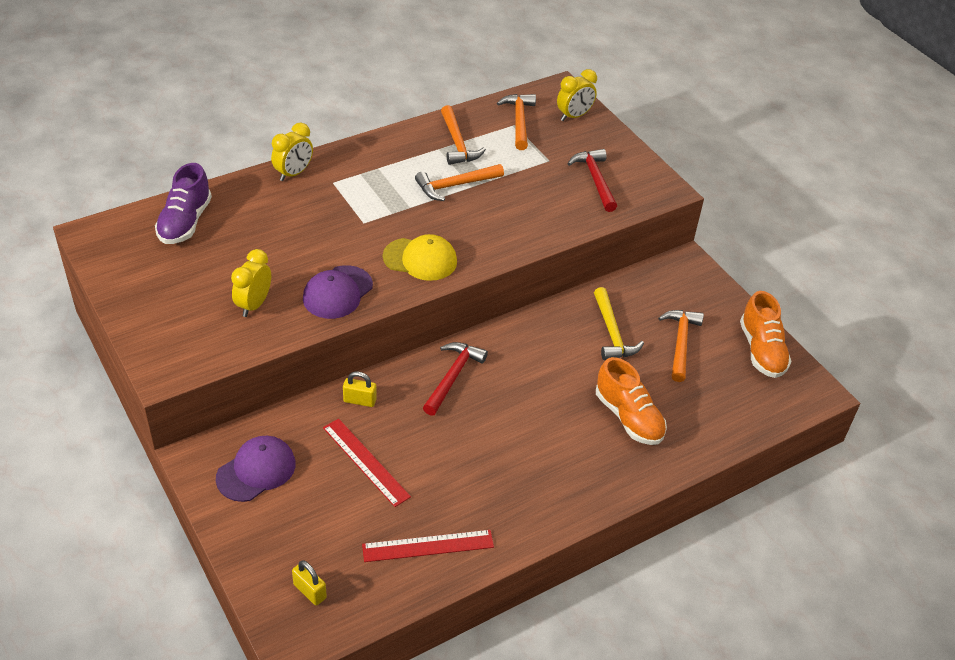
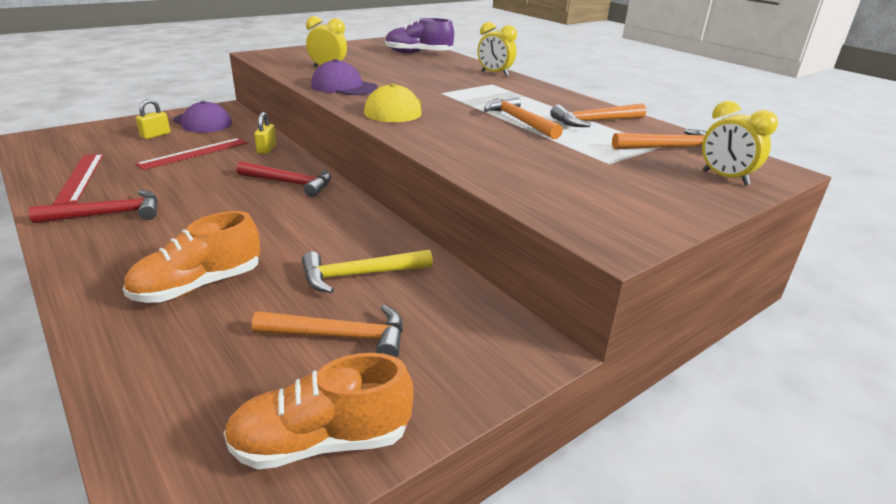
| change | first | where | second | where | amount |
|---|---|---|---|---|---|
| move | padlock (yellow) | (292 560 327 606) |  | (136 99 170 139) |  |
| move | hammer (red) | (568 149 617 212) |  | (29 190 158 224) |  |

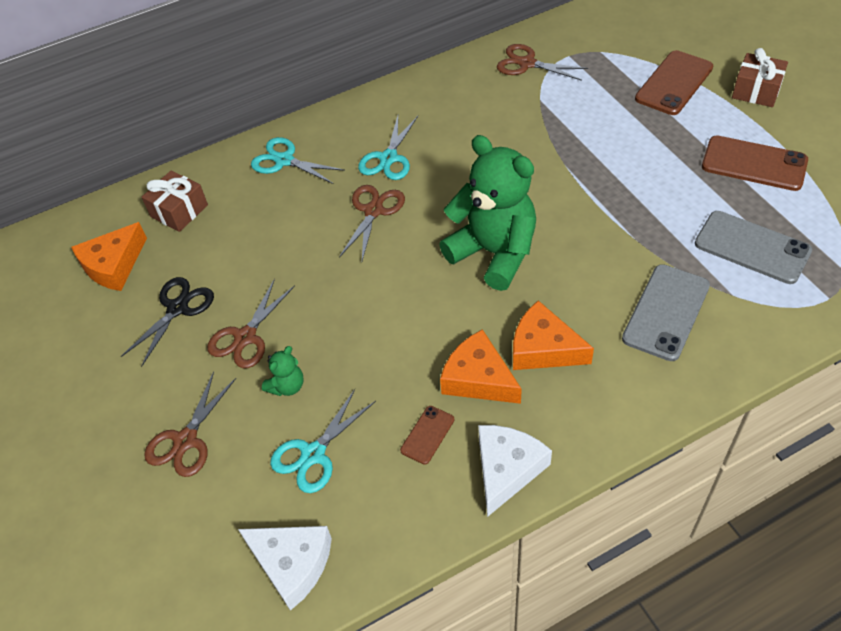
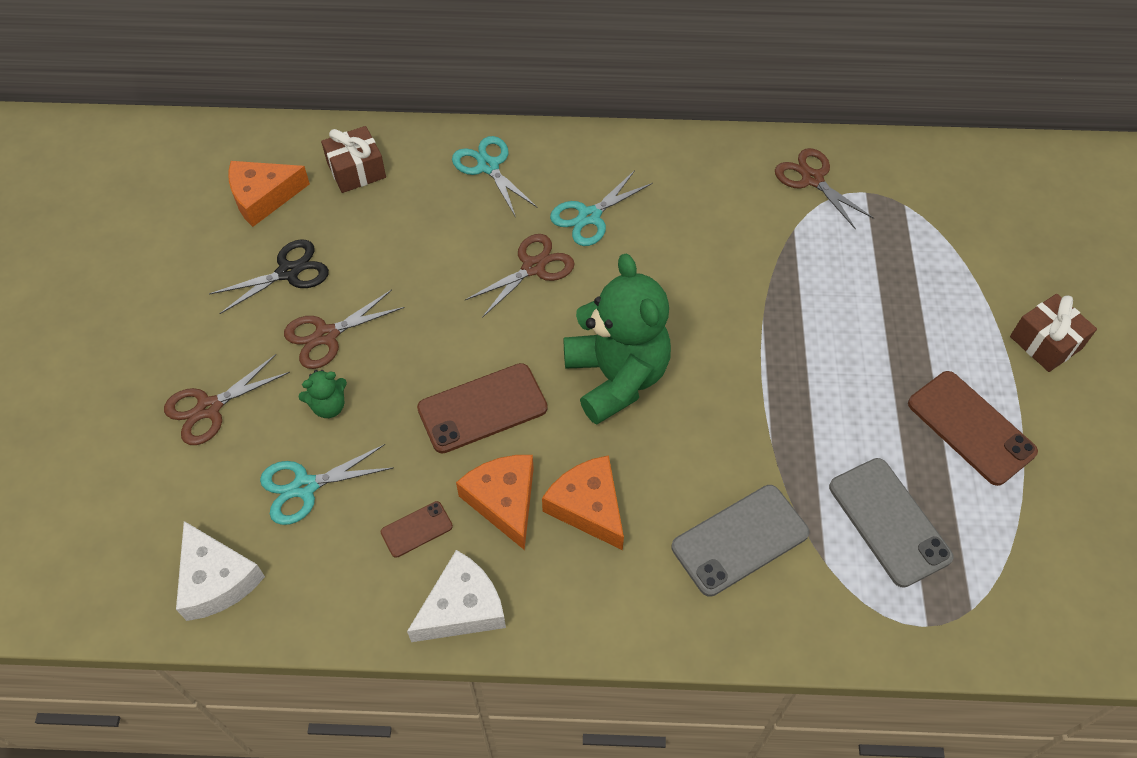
| change | first | where | second | where | amount |
|---|---|---|---|---|---|
| move | phone (brown) | (635 50 713 115) |  | (417 363 548 454) |  |

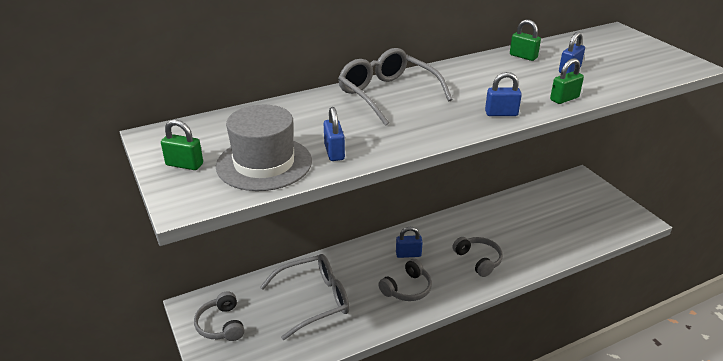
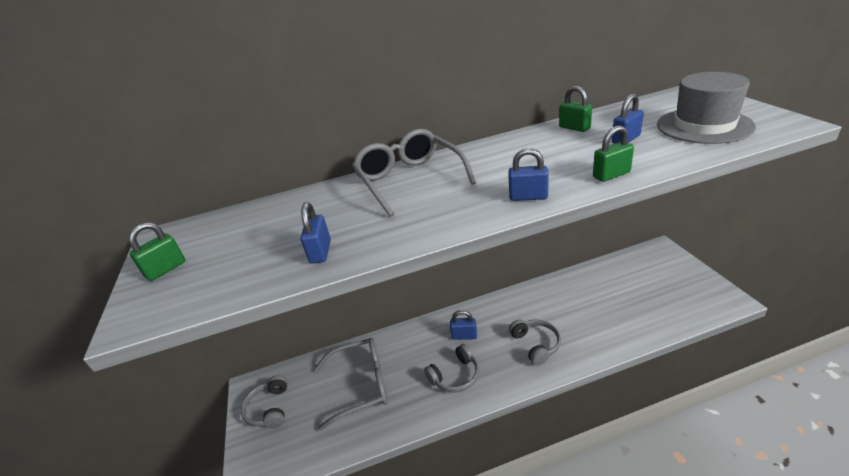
| change | first | where | second | where | amount |
|---|---|---|---|---|---|
| rotate | padlock (green) | (161 120 203 170) |  | (129 222 185 281) | 75 degrees counterclockwise |
| move | hat (grey) | (216 105 312 191) |  | (657 72 756 144) |  |

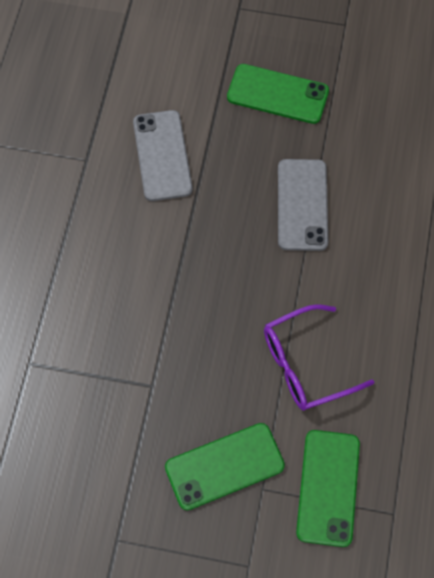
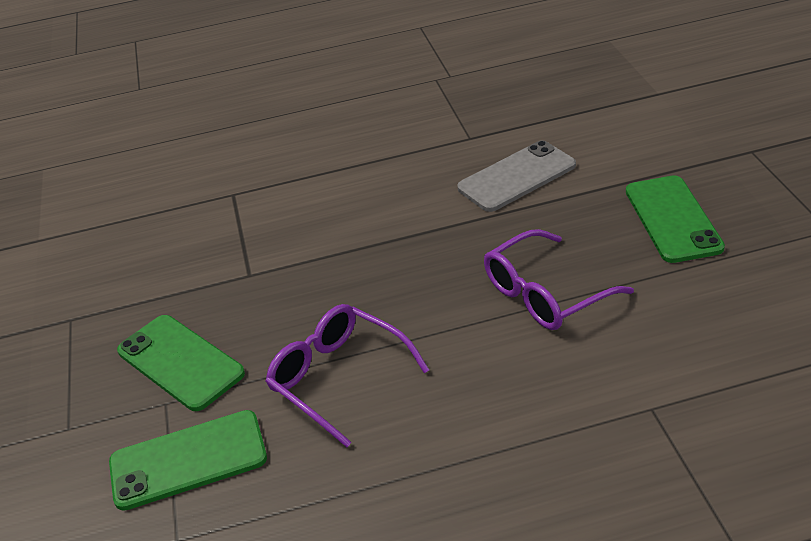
| change | first | where | second | where | amount |
|---|---|---|---|---|---|
| replace | phone (grey) | (278 159 328 251) | glasses (purple) | (484 229 634 330) |  |

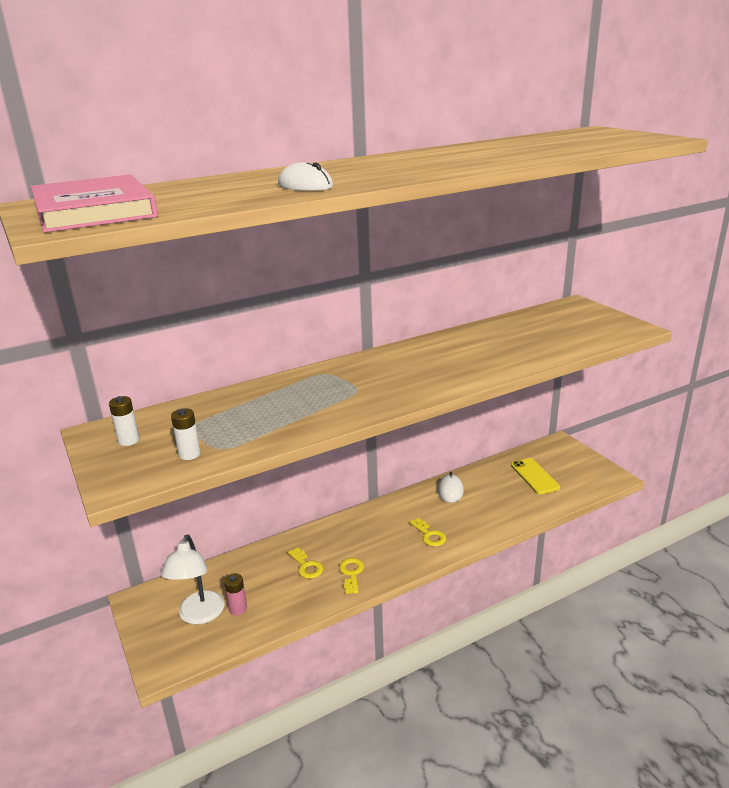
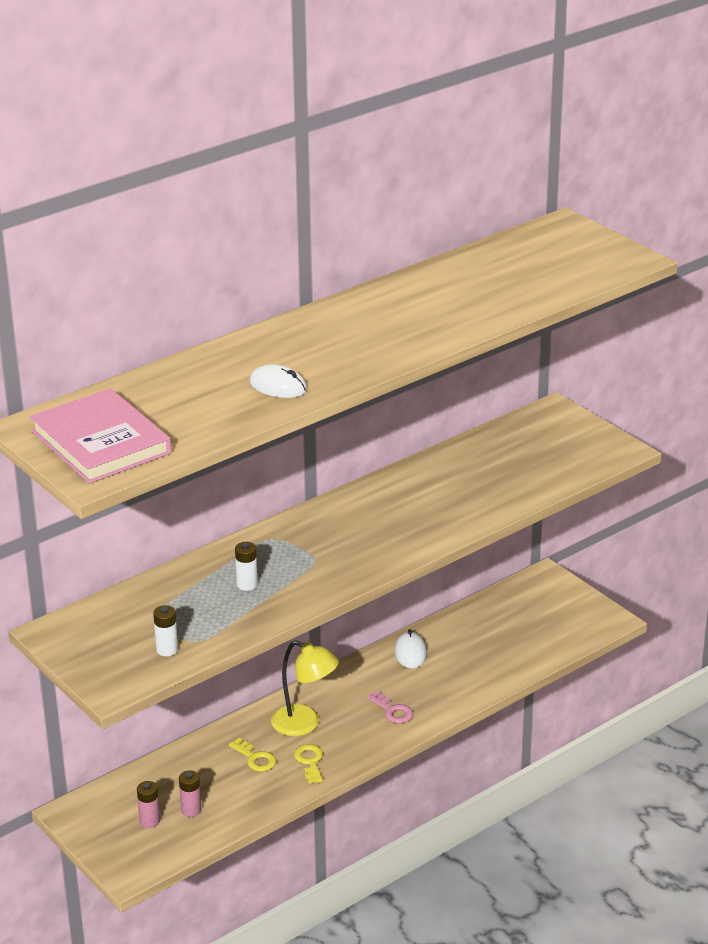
| change | first | where | second | where | amount |
|---|---|---|---|---|---|
| move | battery (white) | (109 396 140 446) |  | (235 542 258 591) |  |
| replace | lamp (white) | (161 534 225 625) | battery (pink) | (137 781 160 828) |  |
| recolor | key (yellow) | (410 518 446 547) | key (pink) | (367 691 413 723) |  |
| delete | phone (yellow) | (511 458 560 494) |  |  |  |
| insert |  |  | lamp (yellow) | (271 640 339 736) |  |

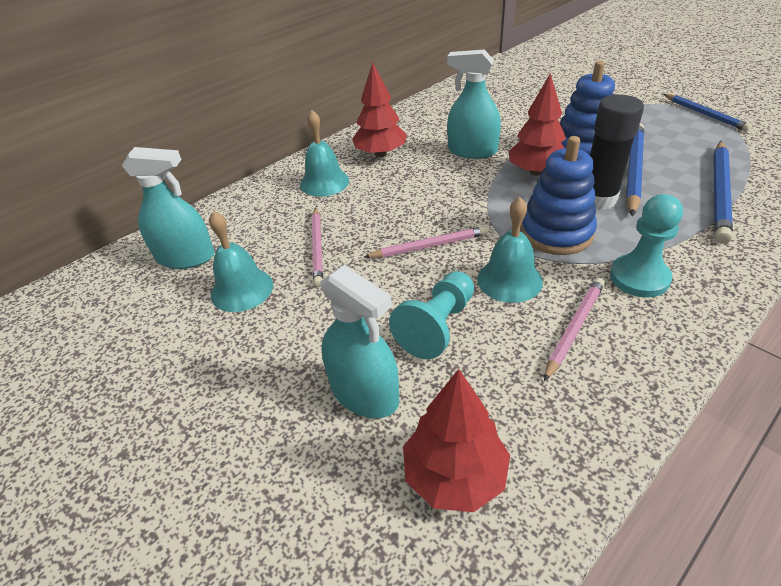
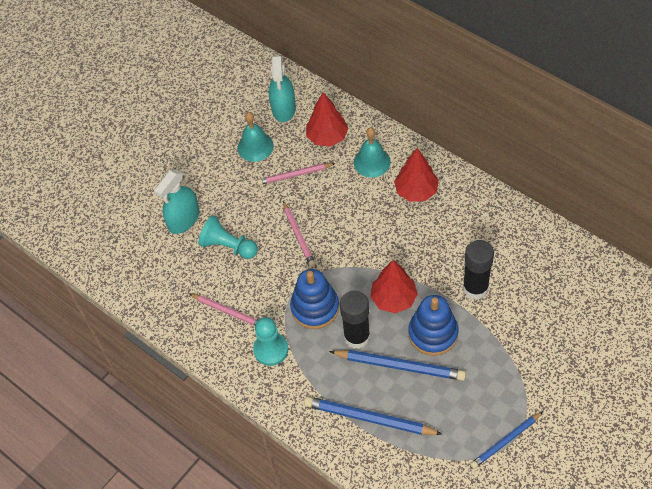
| change | first | where | second | where | amount |
|---|---|---|---|---|---|
| move | tree (red) | (403 369 510 512) |  | (306 93 348 147) |  |
| delete | spray bottle (turquoise) | (447 50 501 159) |  |  |  |
| delete | bell (turquoise) | (477 197 543 303) |  |  |  |
| insert |  |  | glue stick (black) | (463 240 494 300) |  |

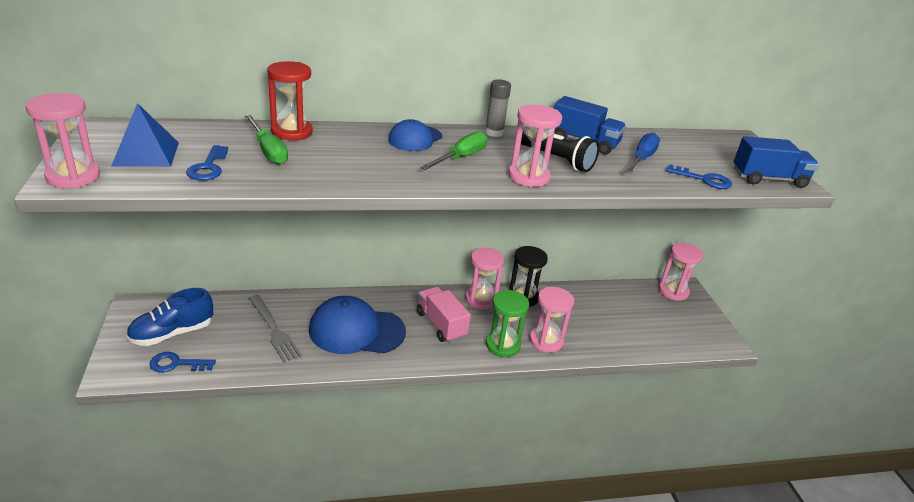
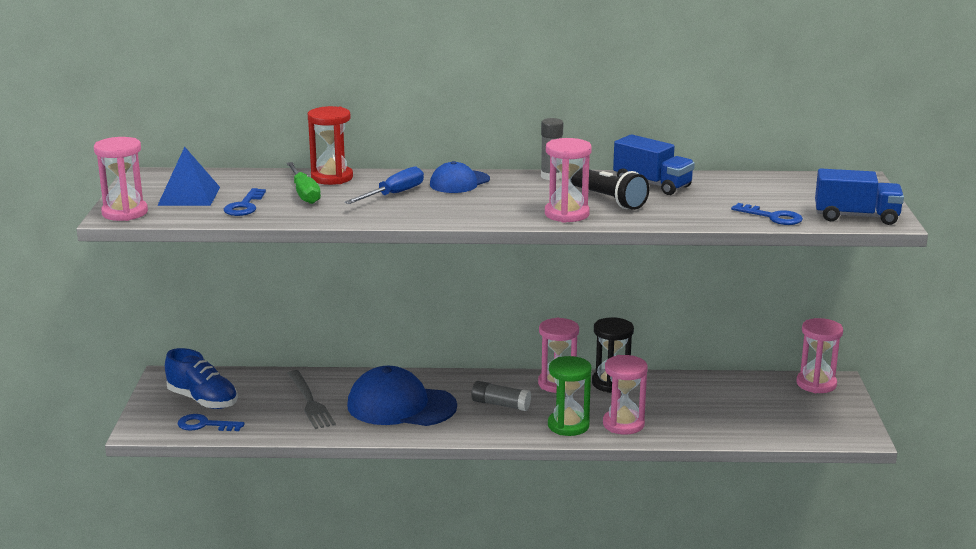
| change | first | where | second | where | amount |
|---|---|---|---|---|---|
| rotate | shoe (blue) | (126 288 213 346) |  | (165 348 238 409) | 120 degrees counterclockwise |
| replace | truck (pink) | (417 287 471 343) | glue stick (grey) | (471 381 531 411) |  |
| delete | screwdriver (green) | (420 131 488 170) |  |  |  |
| move | screwdriver (blue) | (625 133 660 173) |  | (344 167 424 204) |  |

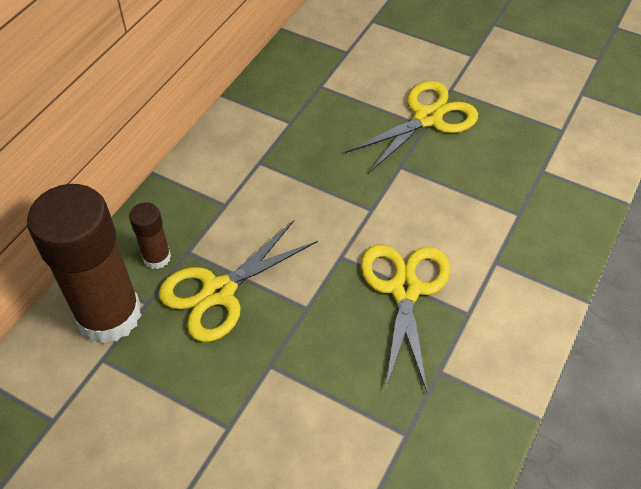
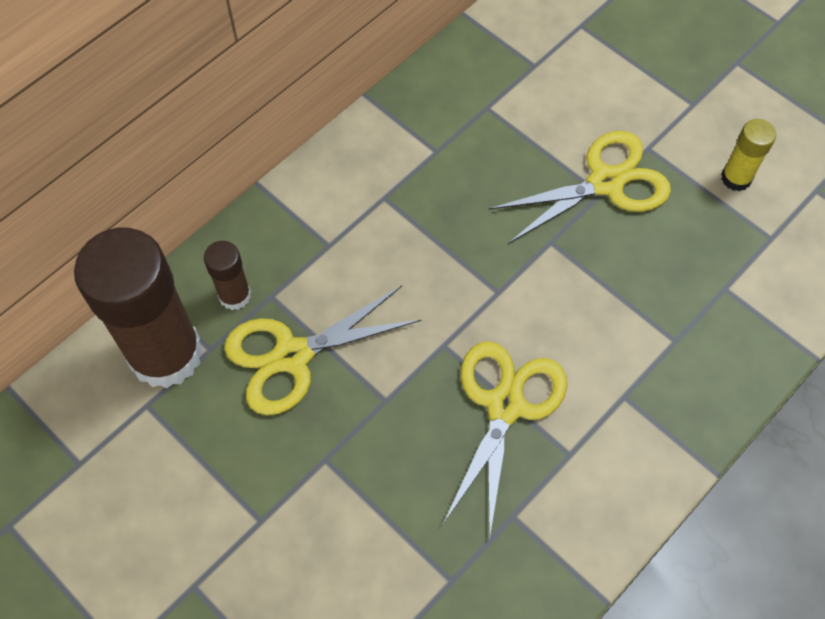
| change | first | where | second | where | amount |
|---|---|---|---|---|---|
| insert |  |  | glue stick (yellow) | (721 119 776 191) |  |

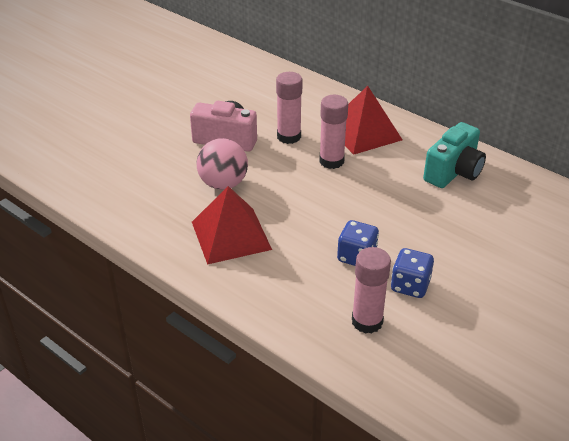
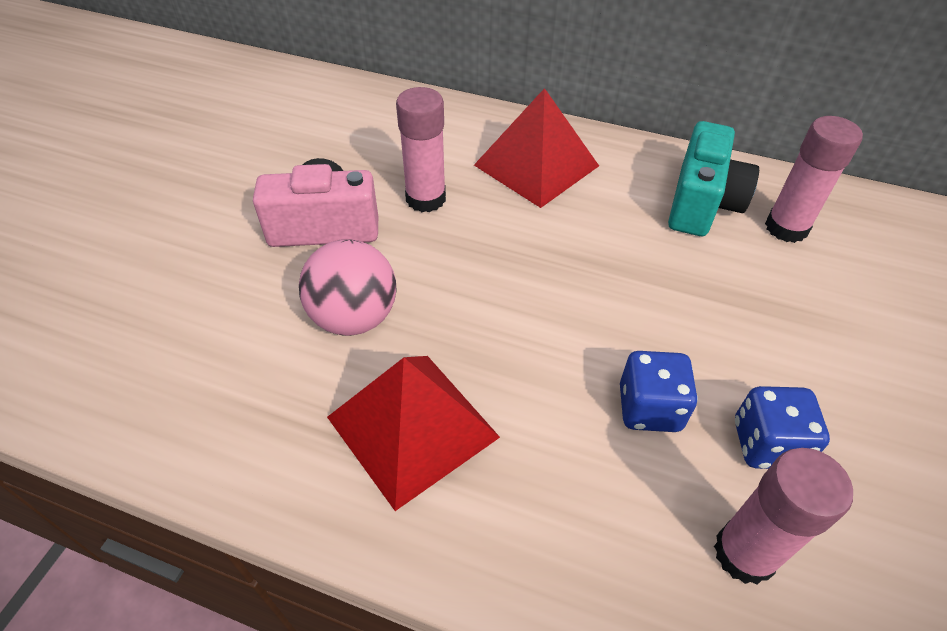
| change | first | where | second | where | amount |
|---|---|---|---|---|---|
| move | glue stick (pink) | (319 95 348 169) |  | (765 116 863 243) |  |

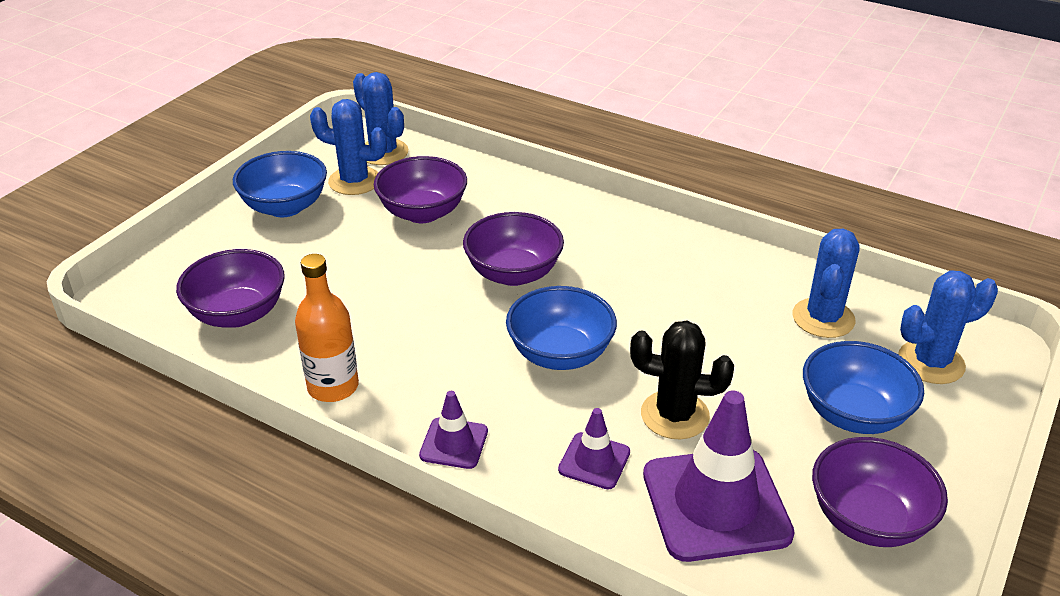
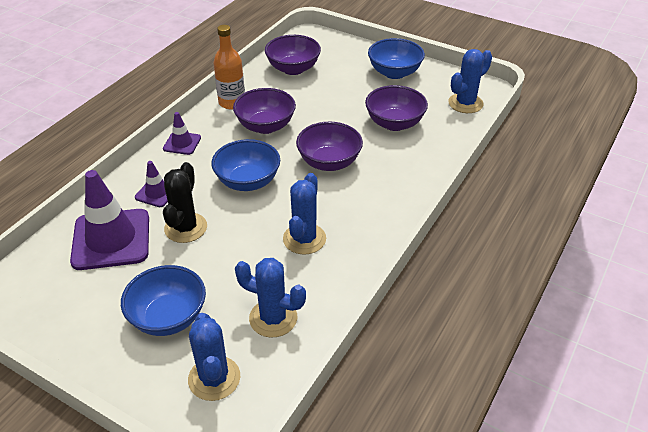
| change | first | where | second | where | amount |
|---|---|---|---|---|---|
| move | cactus (blue) | (310 99 387 195) |  | (283 173 326 255) |  |
| move | bowl (purple) | (812 437 948 547) |  | (233 88 296 134) |  |

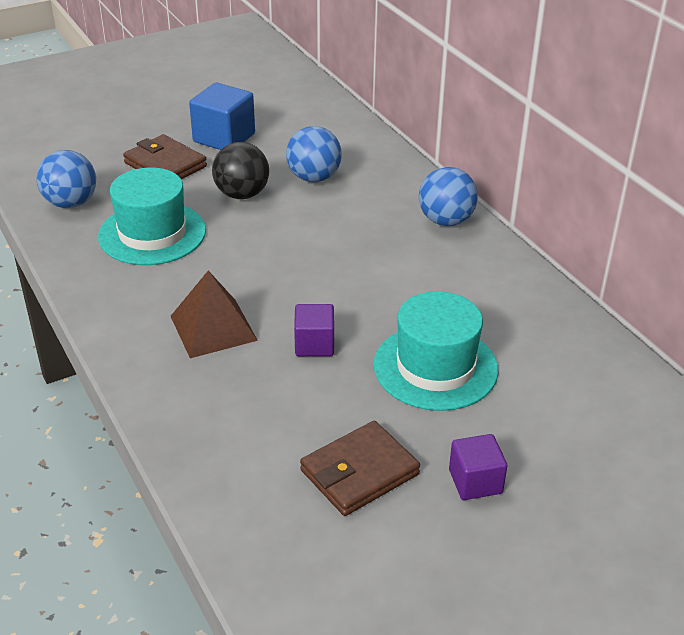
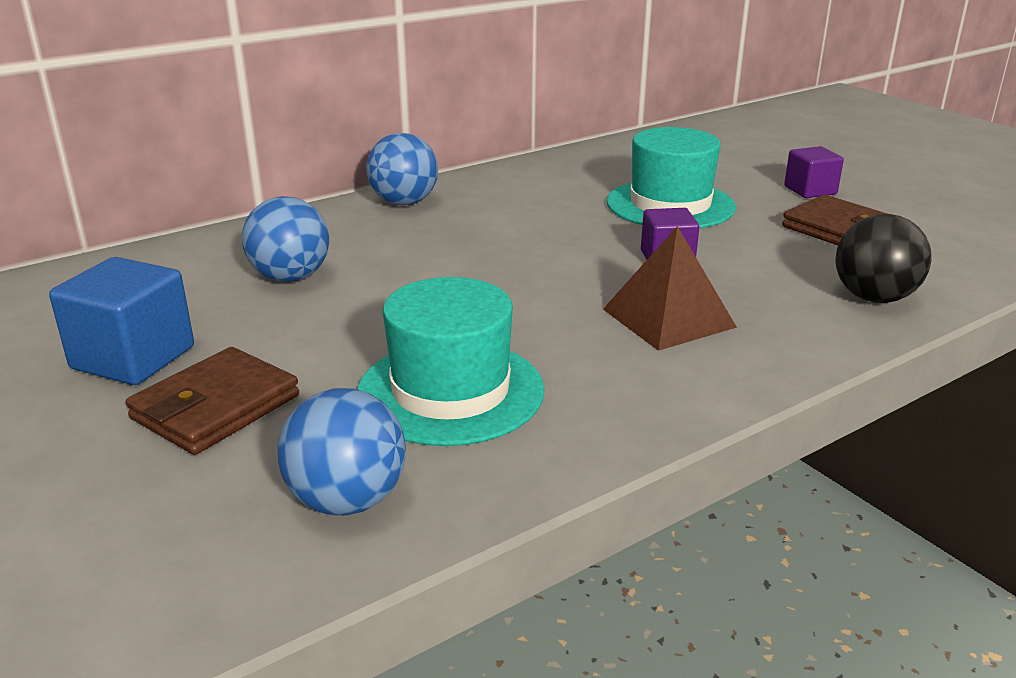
| change | first | where | second | where | amount |
|---|---|---|---|---|---|
| move | ball (black) | (212 142 269 199) |  | (836 214 932 303) |  |

